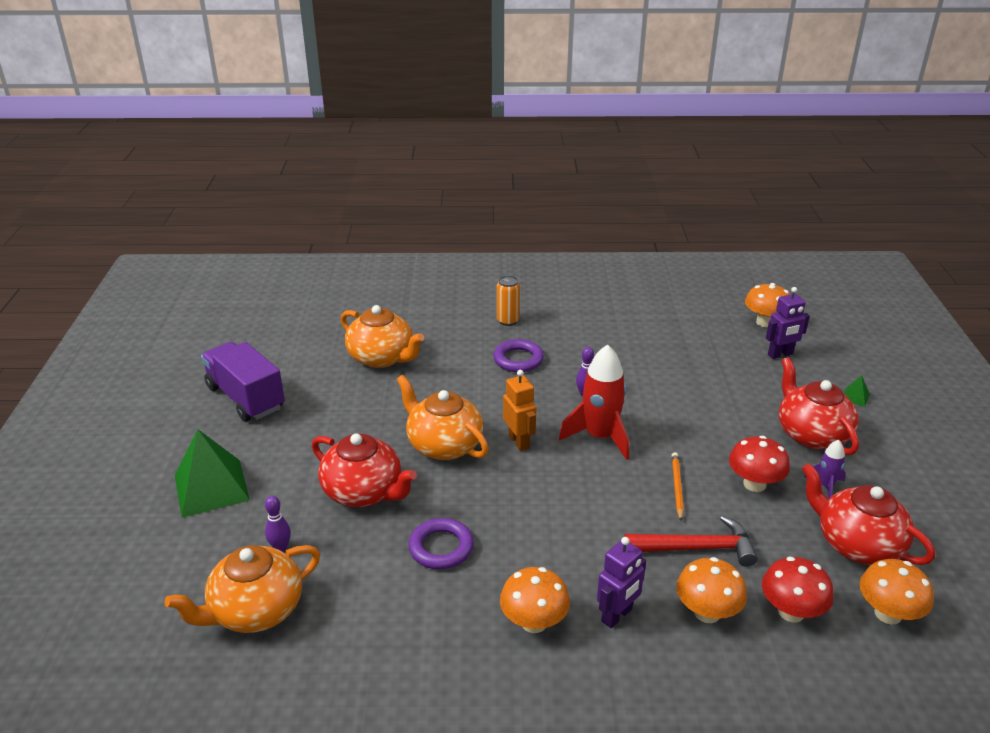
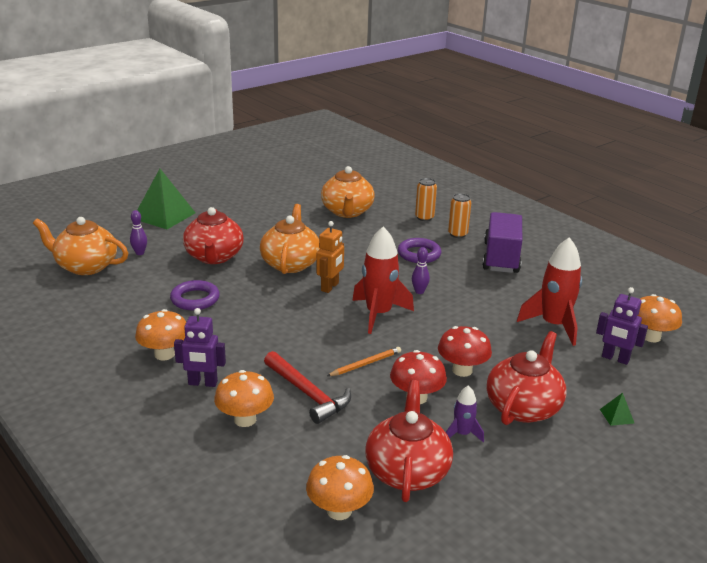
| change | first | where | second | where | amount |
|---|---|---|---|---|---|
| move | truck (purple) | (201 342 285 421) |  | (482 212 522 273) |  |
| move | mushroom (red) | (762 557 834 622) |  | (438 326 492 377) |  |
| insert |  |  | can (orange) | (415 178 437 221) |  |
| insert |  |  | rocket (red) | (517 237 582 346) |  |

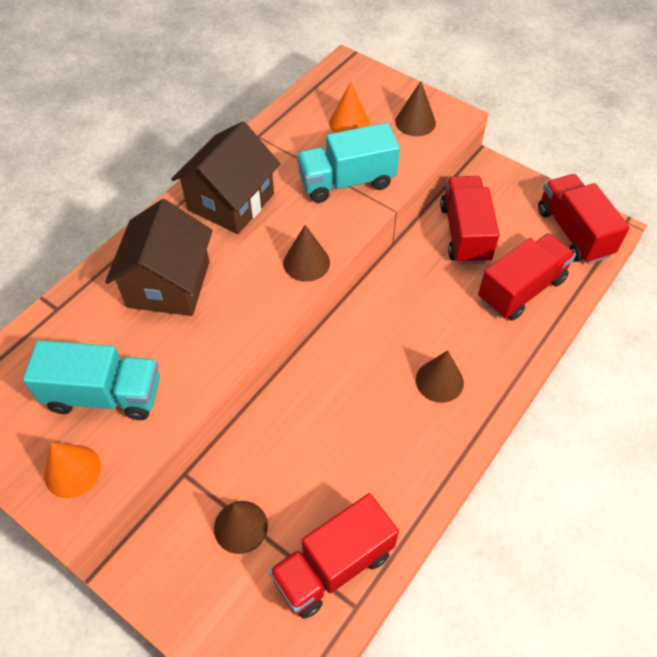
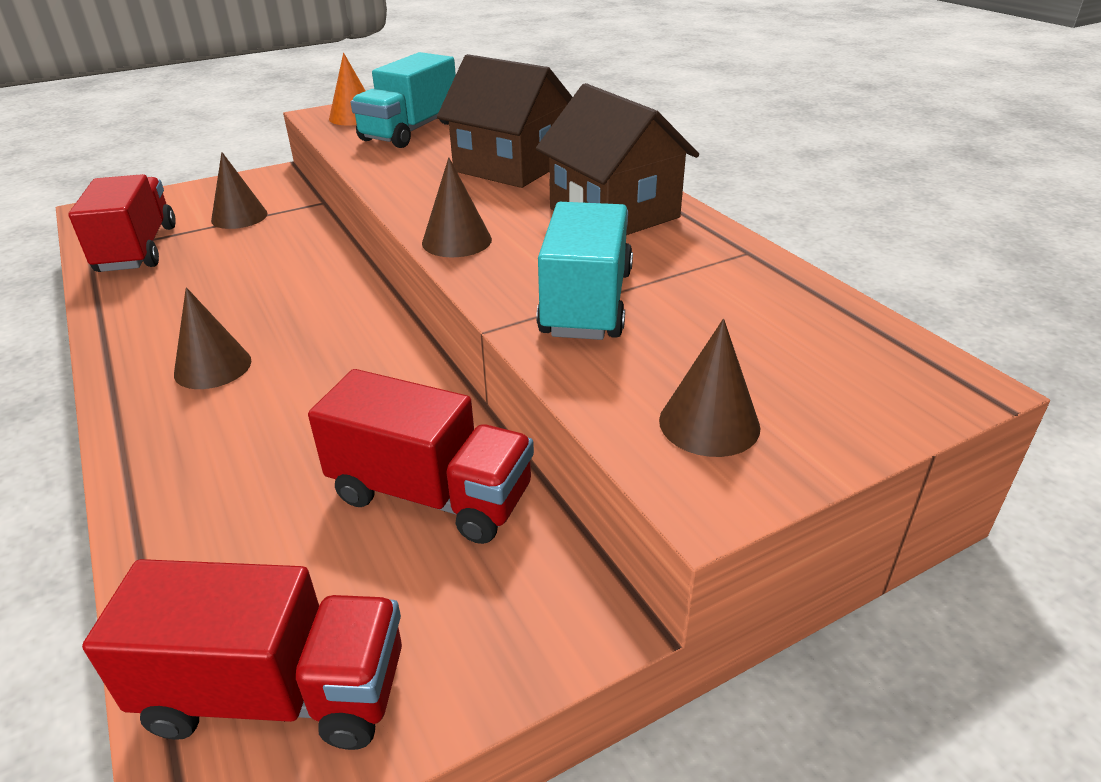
| change | first | where | second | where | amount |
|---|---|---|---|---|---|
| delete | cone (orange) | (329 82 370 133) |  |  |  |
| delete | truck (red) | (478 233 576 321) |  |  |  |

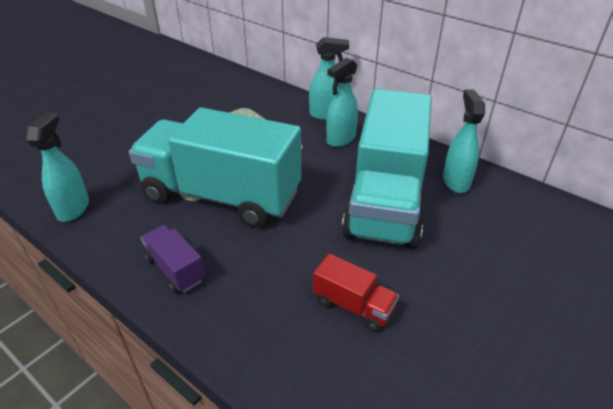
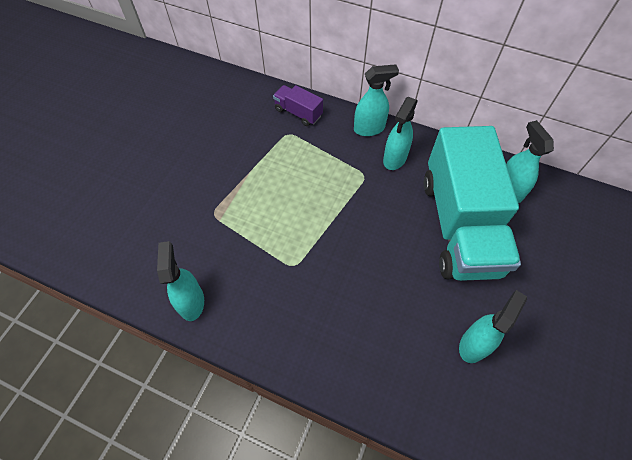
| change | first | where | second | where | amount |
|---|---|---|---|---|---|
| delete | truck (turquoise) | (129 108 301 228) |  |  |  |
| move | truck (purple) | (141 225 205 293) |  | (273 85 323 126) |  |
| replace | truck (red) | (313 254 399 332) | spray bottle (turquoise) | (459 290 527 363) |  |

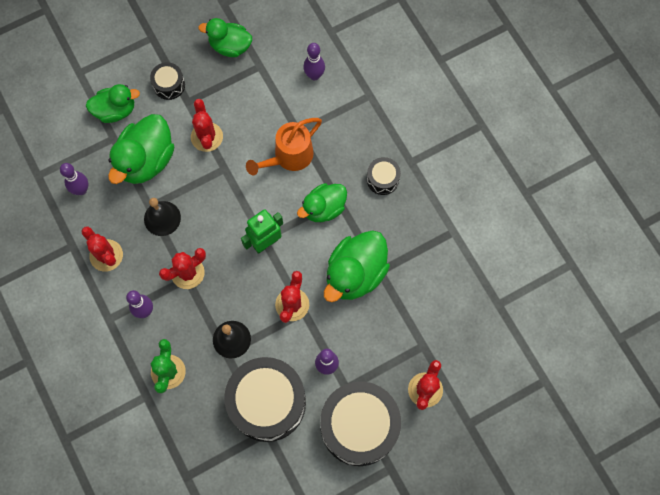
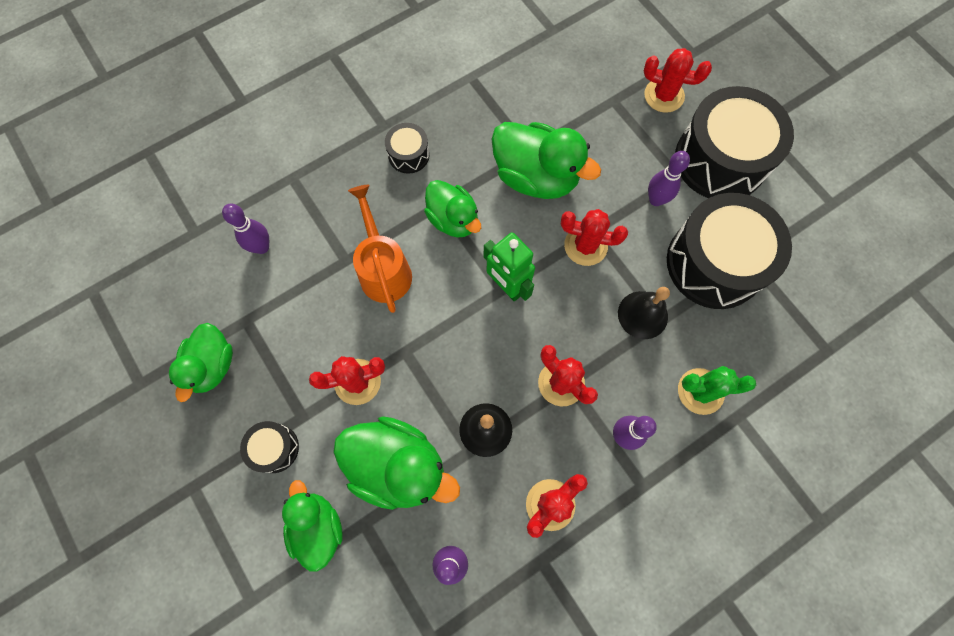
| change | first | where | second | where | amount |
|---|---|---|---|---|---|
| rotate | watering can (orange) | (246 118 322 175) |  | (348 185 412 313) | 150 degrees counterclockwise |

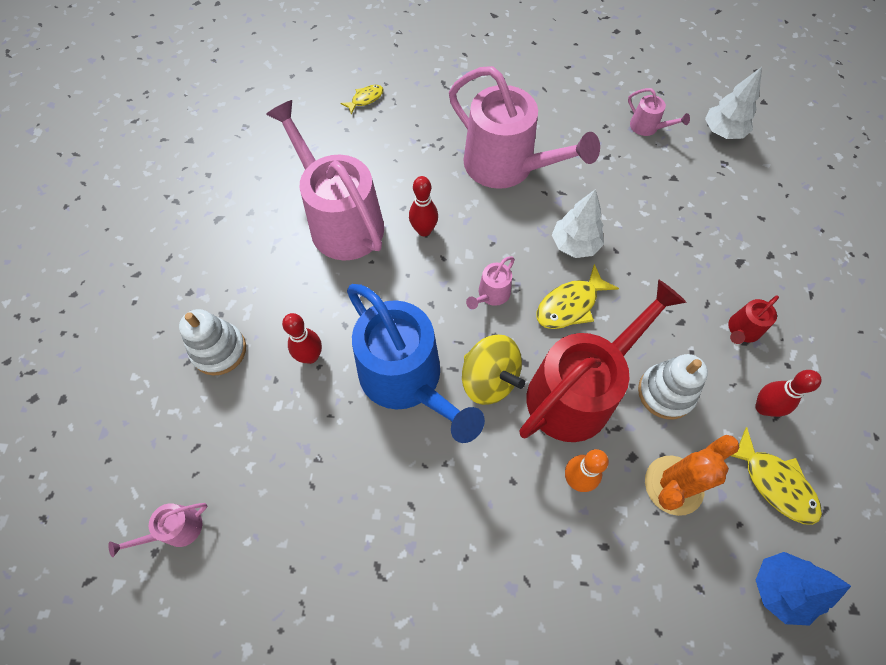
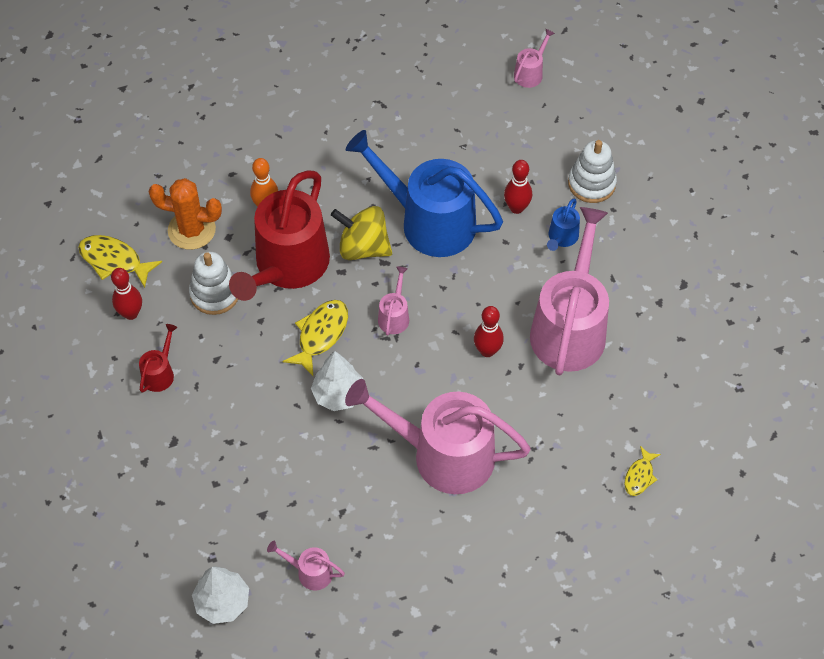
| change | first | where | second | where | amount |
|---|---|---|---|---|---|
| rotate | watering can (pink) | (266 100 384 260) |  | (530 207 609 375) | 105 degrees counterclockwise |
| rotate | cactus (orange) | (645 435 739 516) |  | (149 178 222 250) | 75 degrees clockwise |
| delete | tree (blue) | (756 552 851 626) |  |  |  |
| insert |  |  | watering can (blue) | (547 199 580 251) |  |

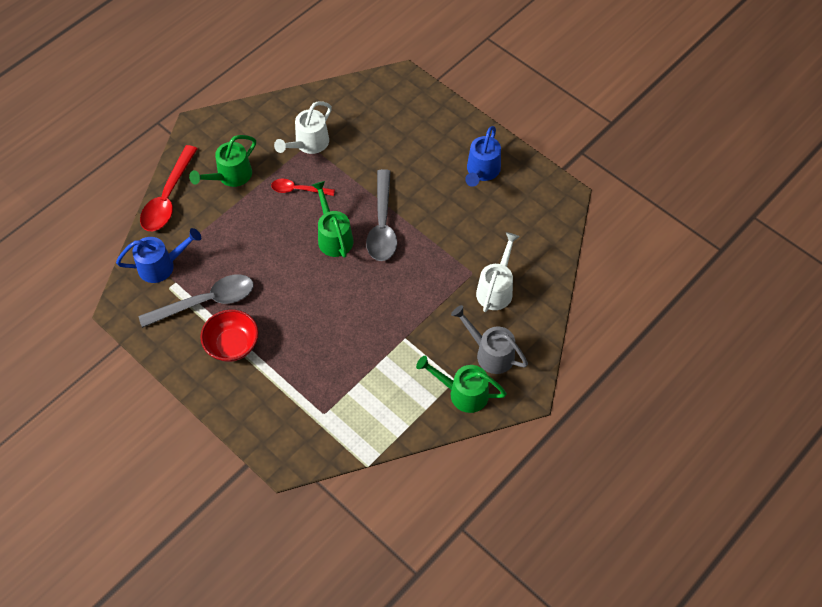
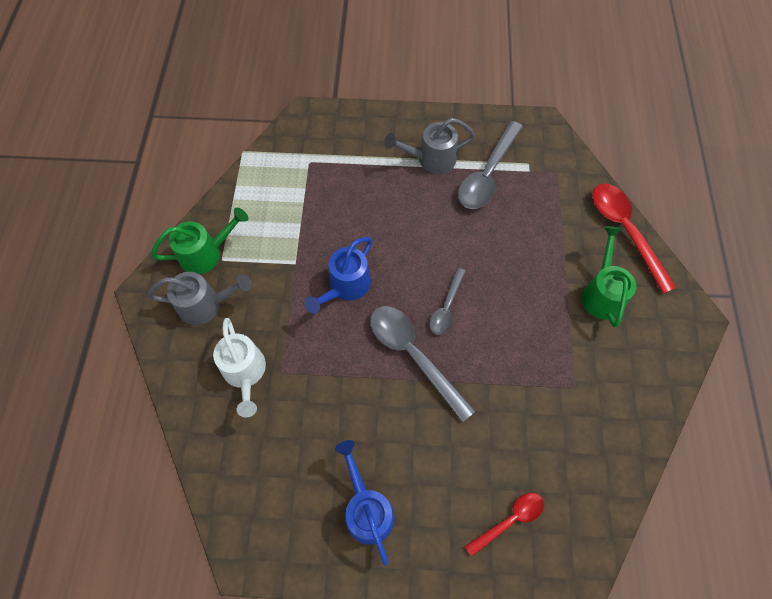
| change | first | where | second | where | amount |
|---|---|---|---|---|---|
| move | watering can (blue) | (116 228 201 283) |  | (304 237 372 314) |  |
| replace | bowl (red) | (200 309 259 362) | watering can (grey) | (384 118 475 174) |  |
| move | spoon (red) | (271 179 335 196) |  | (465 493 544 557) |  |
| delete | watering can (white) | (274 101 332 154) |  |  |  |
| replace | watering can (green) | (312 181 353 258) | spoon (grey) | (430 268 466 335) |  |

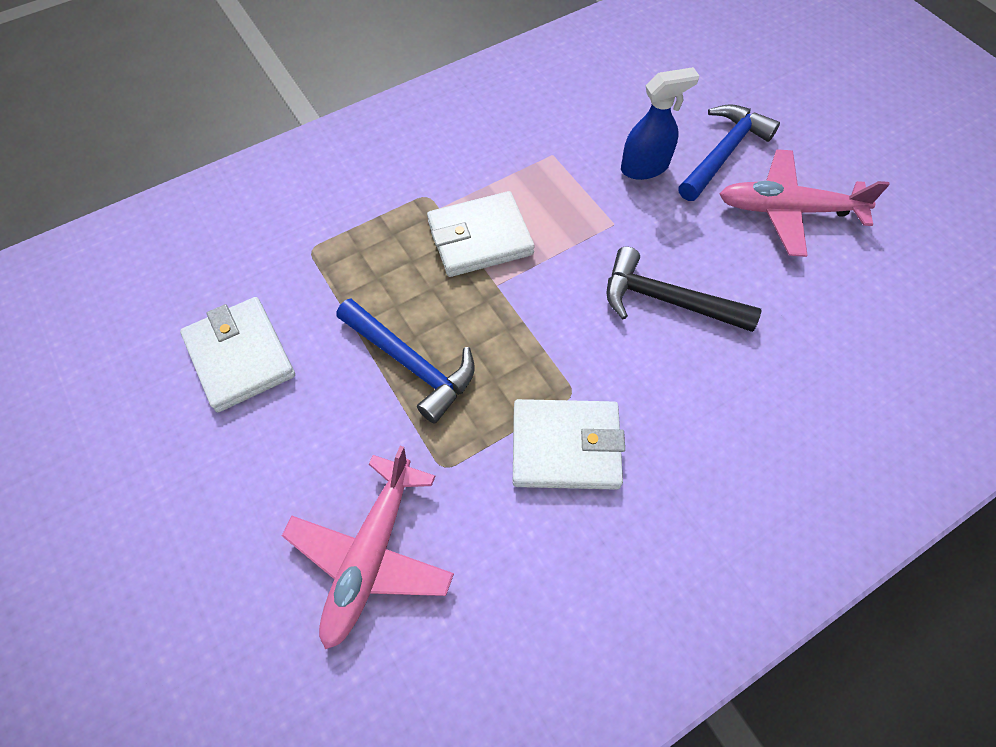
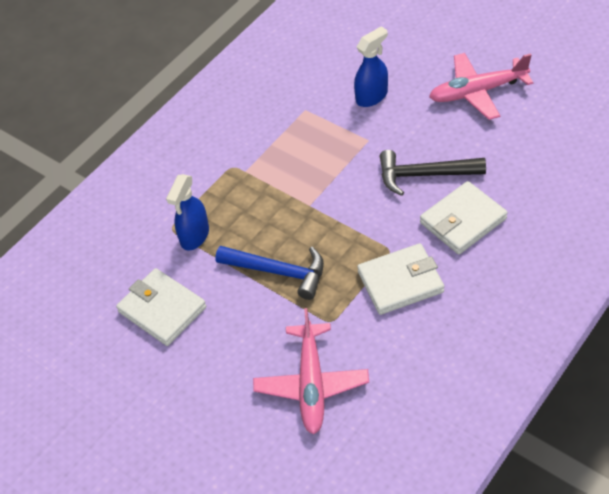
| change | first | where | second | where | amount |
|---|---|---|---|---|---|
| move | wallet (white) | (427 191 535 277) |  | (420 181 508 254) |  |
| delete | hammer (blue) | (678 104 780 201) |  |  |  |
| insert |  |  | spray bottle (blue) | (166 174 209 250) |  |

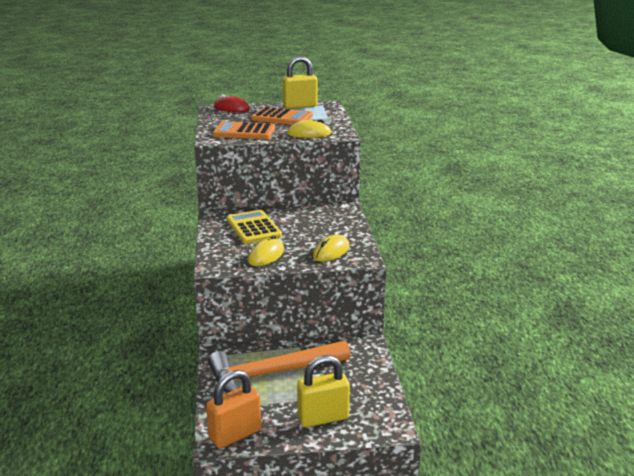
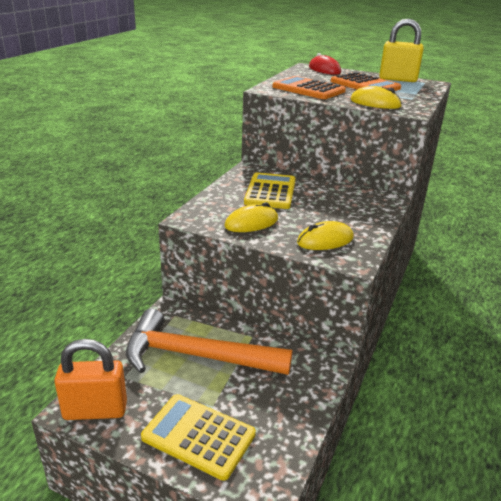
| change | first | where | second | where | amount |
|---|---|---|---|---|---|
| replace | padlock (yellow) | (297 355 350 427) | calculator (yellow) | (141 394 256 481) |  |

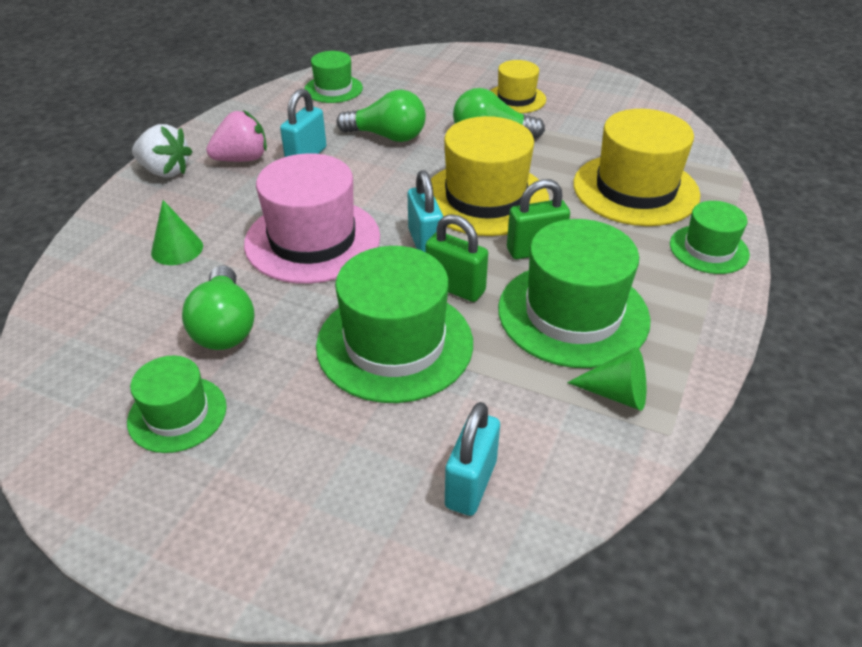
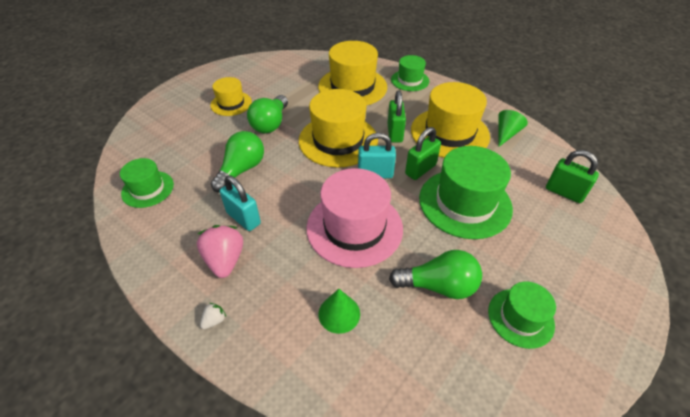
| change | first | where | second | where | amount |
|---|---|---|---|---|---|
| resize | strawberry (white) | (132 124 193 177) |  | (200 303 226 329) | x0.46 |
| recolor | padlock (turquoise) | (445 402 500 516) | padlock (green) | (546 150 599 203) |  |
| recolor | hat (green) | (498 219 651 368) | hat (yellow) | (411 82 490 158) |  |

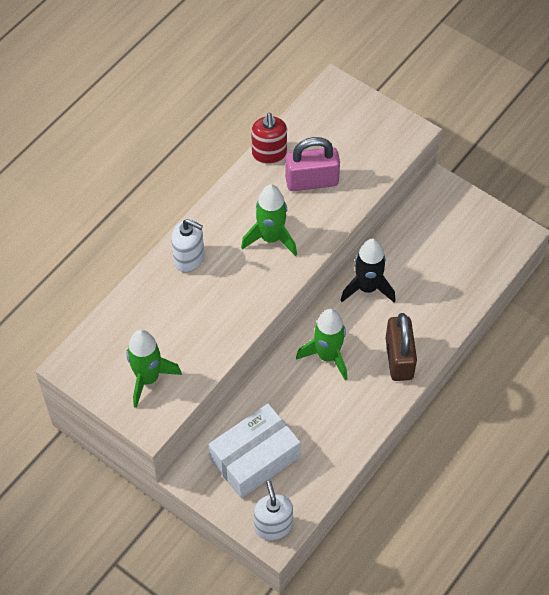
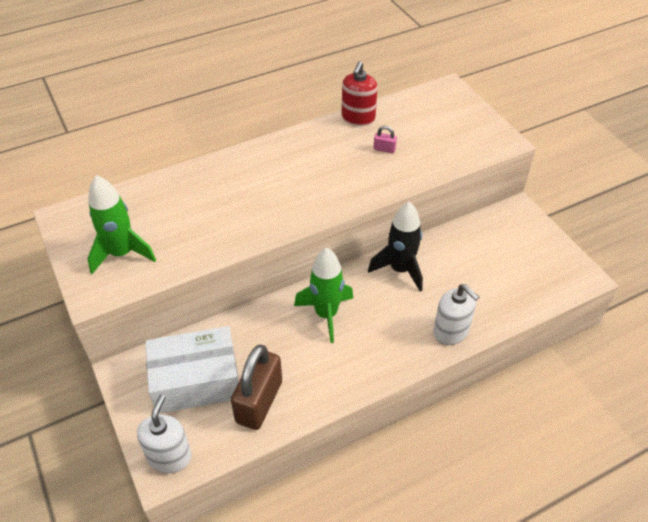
| change | first | where | second | where | amount |
|---|---|---|---|---|---|
| move | soap dispenser (white) | (171 219 204 272) |  | (433 284 479 345) |  |
| delete | rocket (green) | (241 185 297 256) |  |  |  |
| resize | padlock (pink) | (285 137 340 191) |  | (373 126 397 153) | x0.41 |
| move | padlock (brown) | (386 313 417 381) |  | (231 345 282 430) |  |

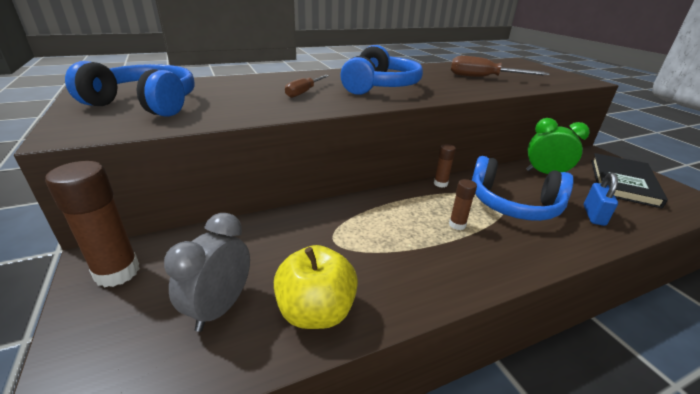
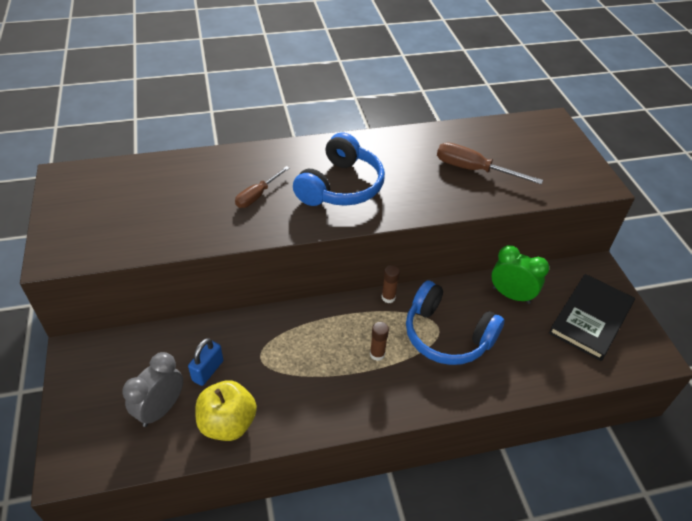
| change | first | where | second | where | amount |
|---|---|---|---|---|---|
| delete | glue stick (brown) | (45 161 140 287) |  |  |  |
| delete | headphones (blue) | (65 61 195 117) |  |  |  |
| move | padlock (blue) | (584 172 618 226) |  | (188 338 223 386) |  |

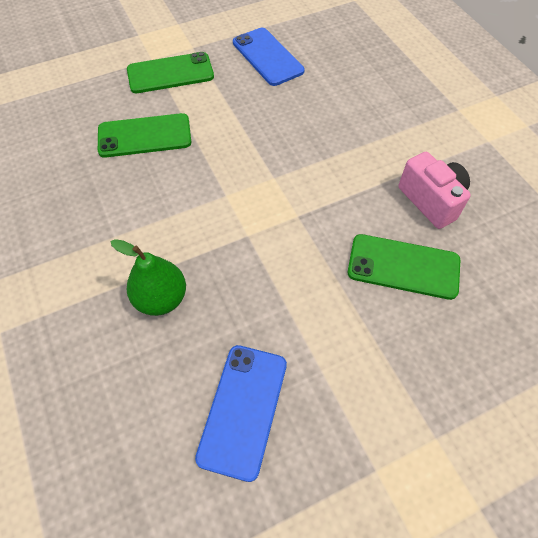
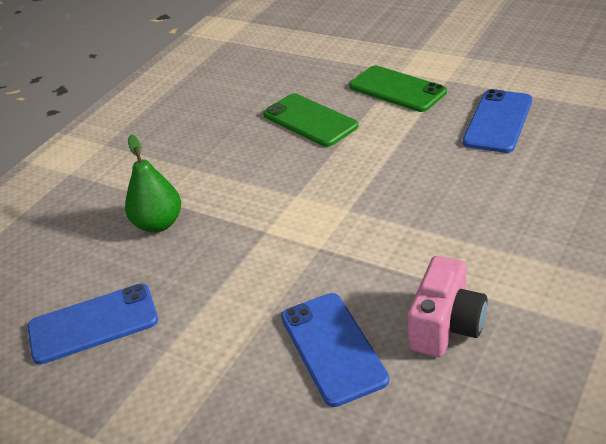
| change | first | where | second | where | amount |
|---|---|---|---|---|---|
| recolor | phone (green) | (348 234 460 300) | phone (blue) | (281 293 390 407) |  |

